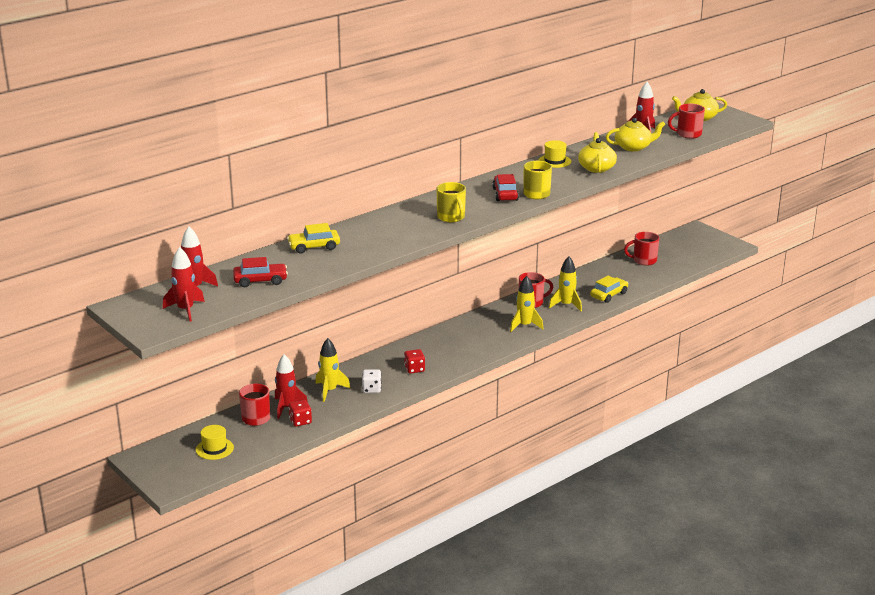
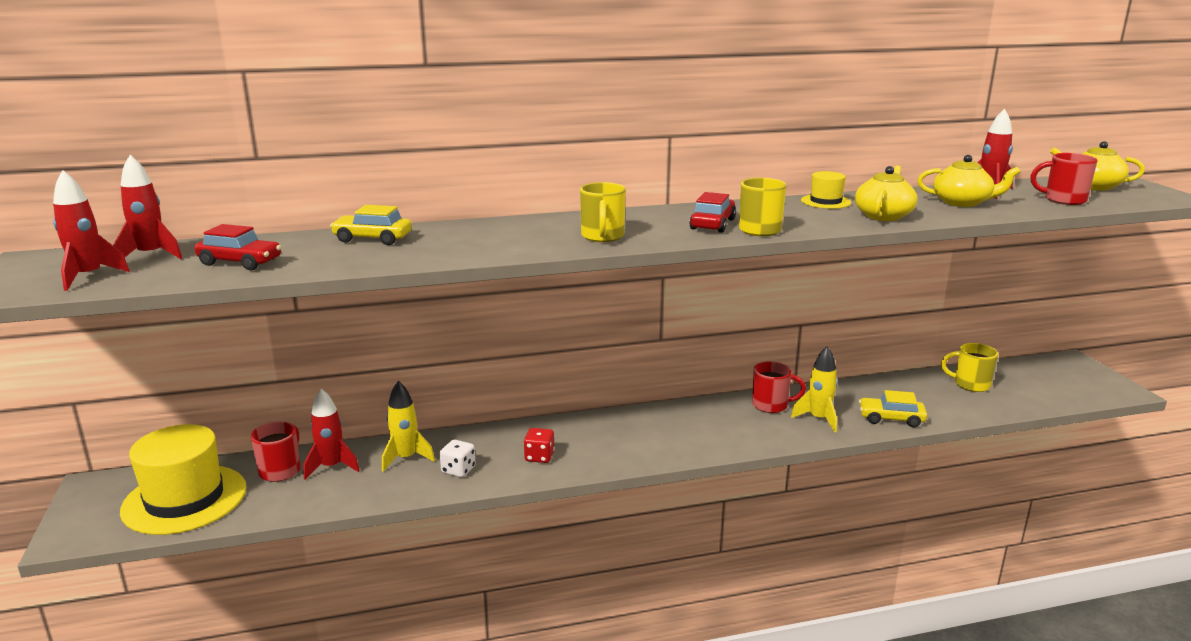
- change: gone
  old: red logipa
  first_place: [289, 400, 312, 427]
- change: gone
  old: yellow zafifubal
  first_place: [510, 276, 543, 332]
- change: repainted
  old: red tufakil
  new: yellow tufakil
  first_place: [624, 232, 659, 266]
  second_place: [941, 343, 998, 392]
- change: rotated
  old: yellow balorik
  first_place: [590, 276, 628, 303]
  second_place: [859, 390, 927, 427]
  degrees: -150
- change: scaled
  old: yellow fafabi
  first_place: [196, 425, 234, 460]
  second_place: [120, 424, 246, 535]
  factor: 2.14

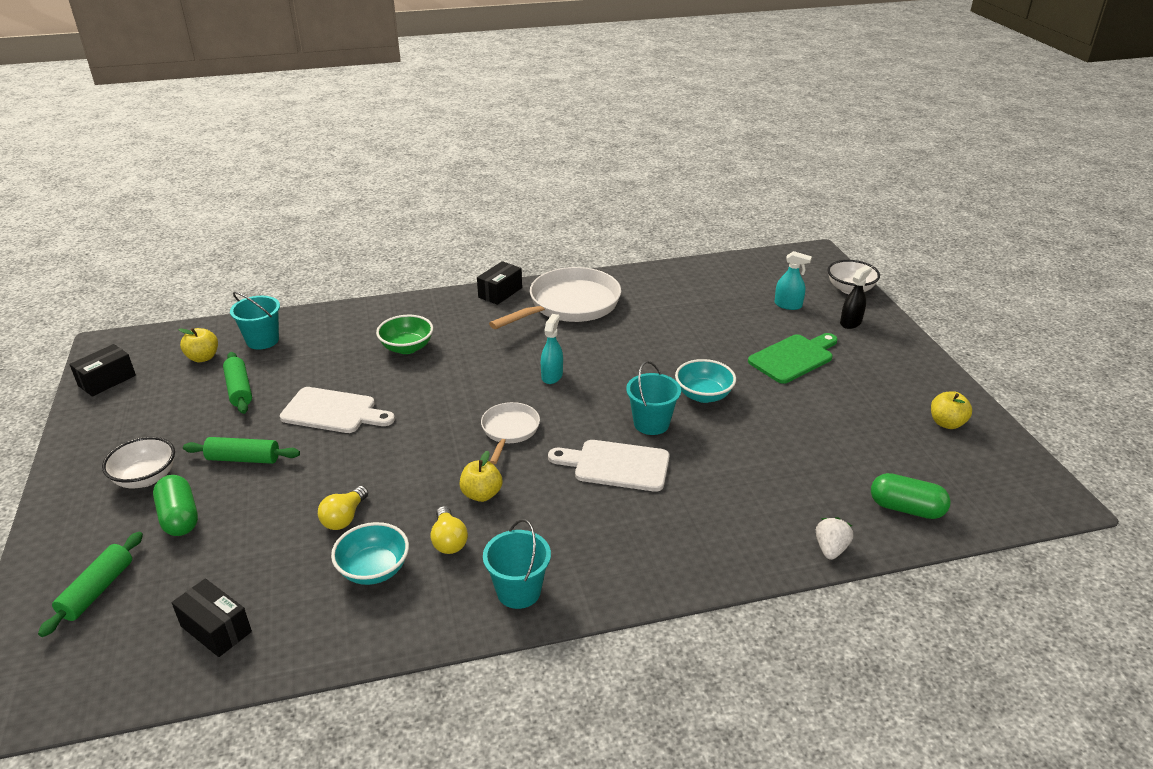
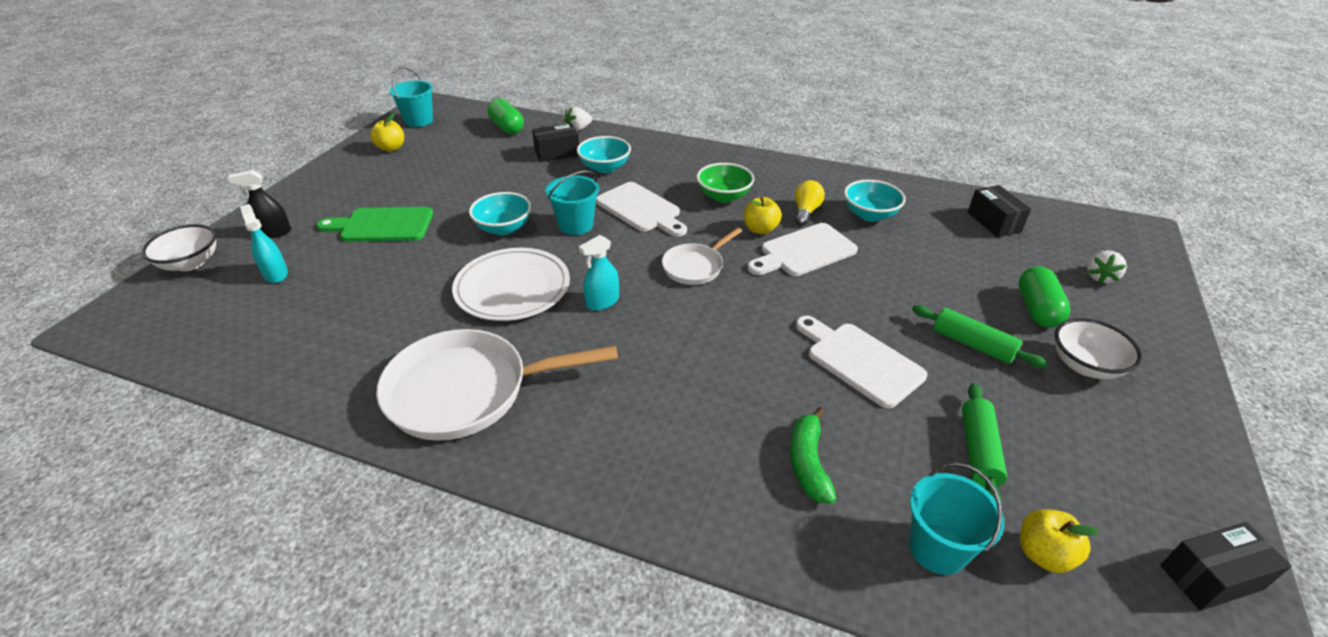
- change: gone
  old: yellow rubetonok
  first_place: [318, 486, 368, 530]
- change: new
  new: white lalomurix
  second_place: [452, 248, 570, 321]
- change: new
  new: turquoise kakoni
  second_place: [577, 136, 631, 173]
- change: new
  new: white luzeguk
  second_place: [748, 223, 858, 276]
- change: new
  new: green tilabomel
  second_place: [790, 407, 836, 504]
- change: shifted
  old: green kakoni
  first_place: [376, 315, 433, 354]
  second_place: [696, 163, 754, 203]
- change: shifted
  old: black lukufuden
  first_place: [477, 261, 522, 305]
  second_place: [532, 123, 579, 162]
- change: shifted
  old: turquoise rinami
  first_place: [483, 519, 551, 609]
  second_place: [389, 67, 433, 127]
- change: swapped
  old: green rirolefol
  new: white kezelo
  first_place: [38, 532, 143, 637]
  second_place: [1087, 250, 1127, 283]

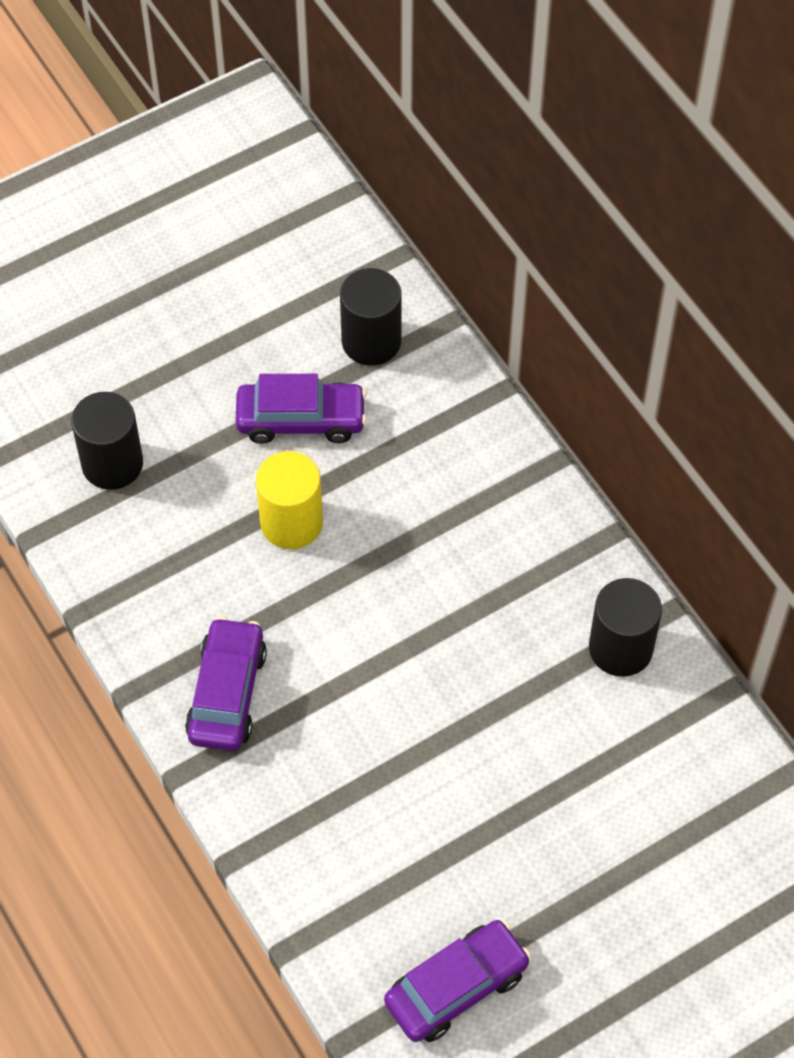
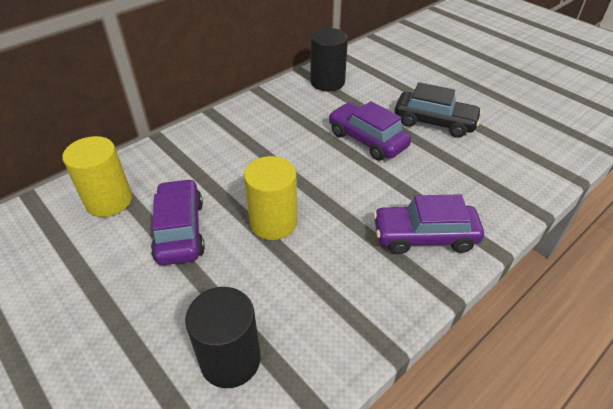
- change: new
  new: black balorik
  second_place: [395, 82, 482, 138]
- change: shifted
  old: purple balorik
  first_place: [384, 920, 531, 1042]
  second_place: [329, 101, 411, 161]
- change: repainted
  old: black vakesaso
  new: yellow vakesaso
  first_place: [340, 268, 402, 366]
  second_place: [62, 136, 132, 217]

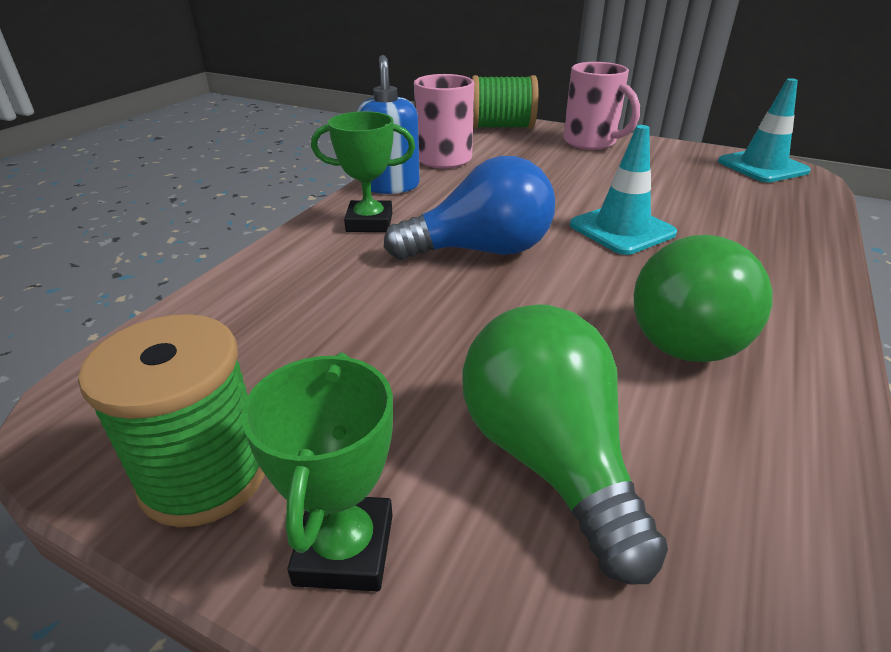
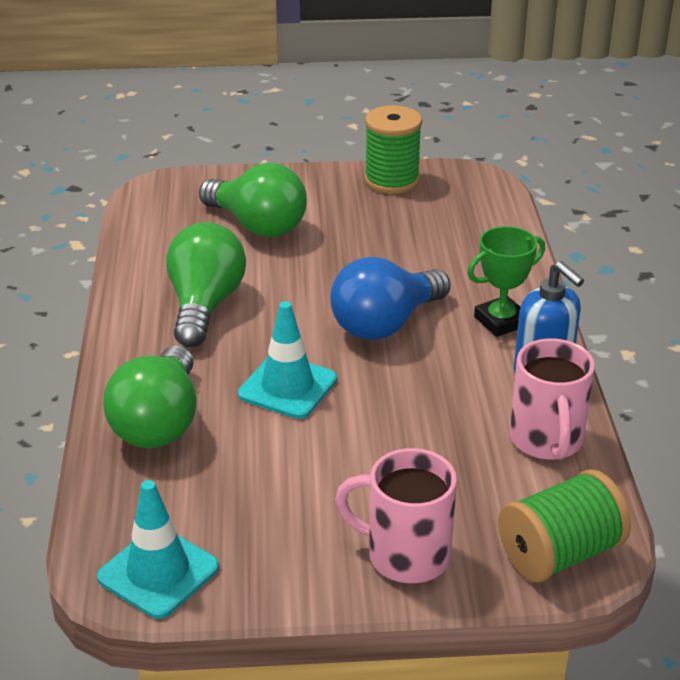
- change: gone
  old: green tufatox
  first_place: [242, 353, 393, 592]
- change: new
  new: green rubetonok
  second_place: [103, 345, 196, 448]

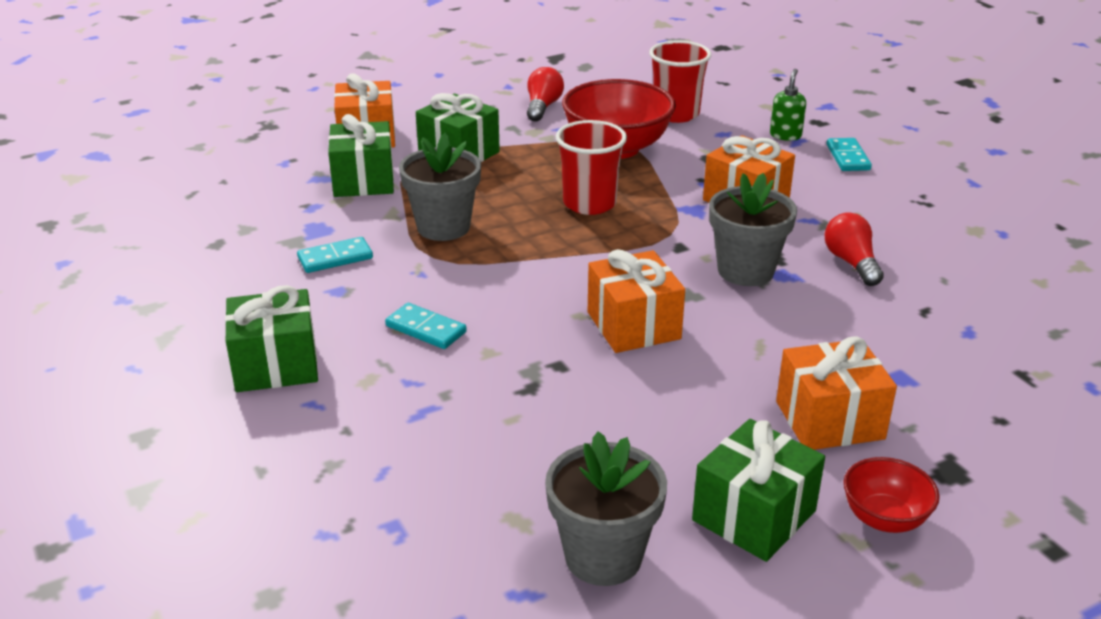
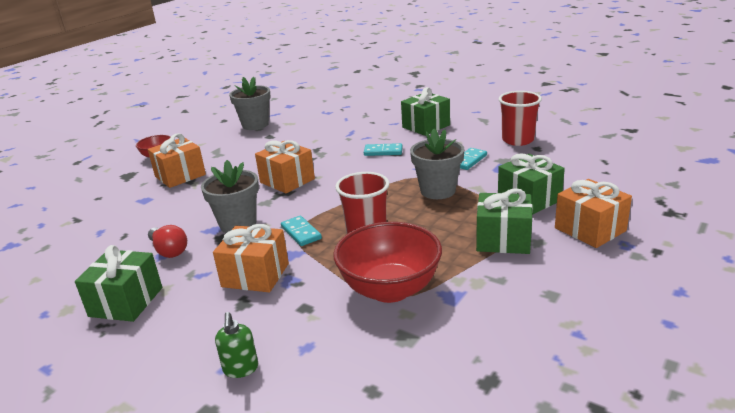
- change: gone
  old: red rubetonok
  first_place: [527, 67, 564, 121]
- change: shifted
  old: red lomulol
  first_place: [649, 40, 711, 123]
  second_place: [499, 91, 542, 146]
- change: shifted
  old: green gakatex
  first_place: [692, 419, 825, 562]
  second_place: [75, 245, 162, 322]
- change: shifted
  old: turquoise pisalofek
  first_place: [827, 138, 872, 171]
  second_place: [281, 216, 322, 246]

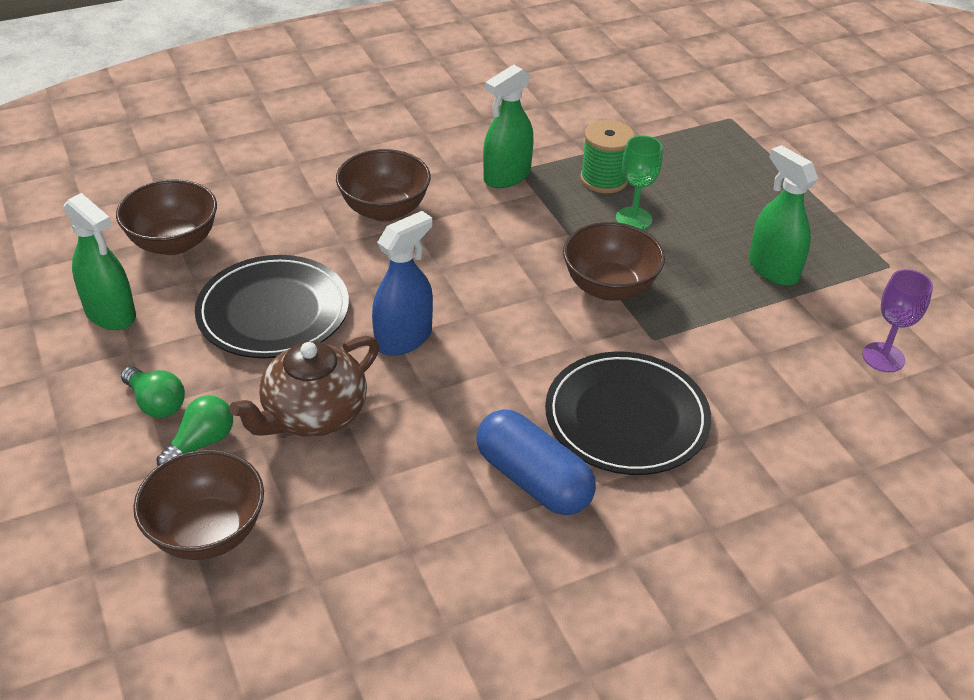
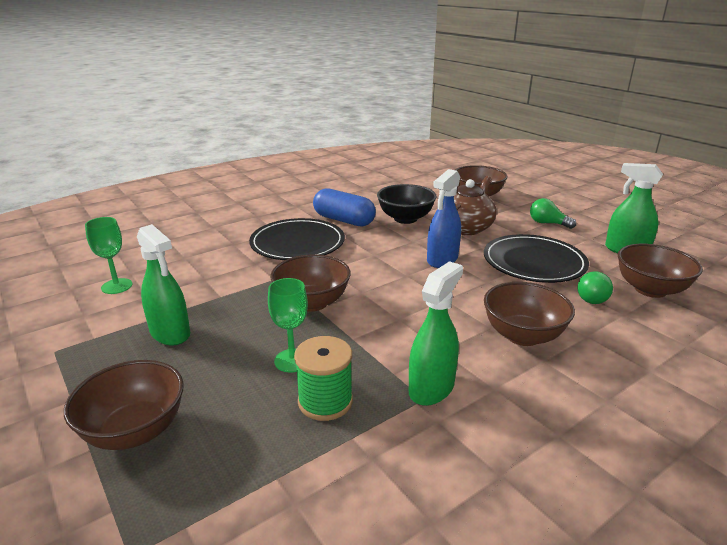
- change: new
  new: brown kakoni
  second_place: [64, 360, 183, 450]
- change: new
  new: black kakoni
  second_place: [377, 184, 437, 224]
- change: shifted
  old: green rubetonok
  first_place: [156, 395, 233, 466]
  second_place: [577, 271, 613, 304]
- change: repainted
  old: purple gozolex
  new: green gozolex
  first_place: [862, 269, 933, 372]
  second_place: [85, 217, 133, 294]

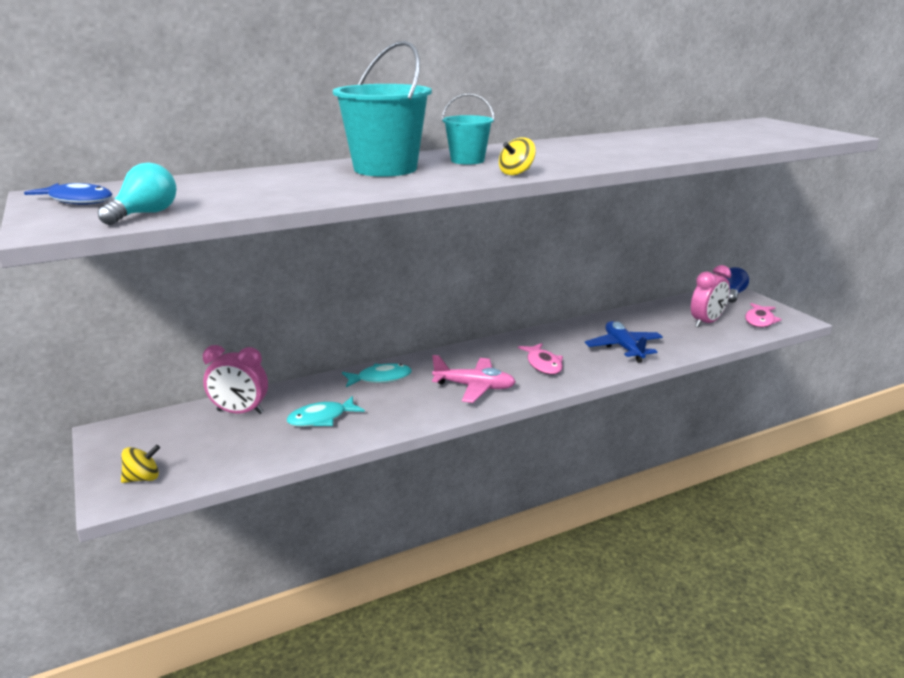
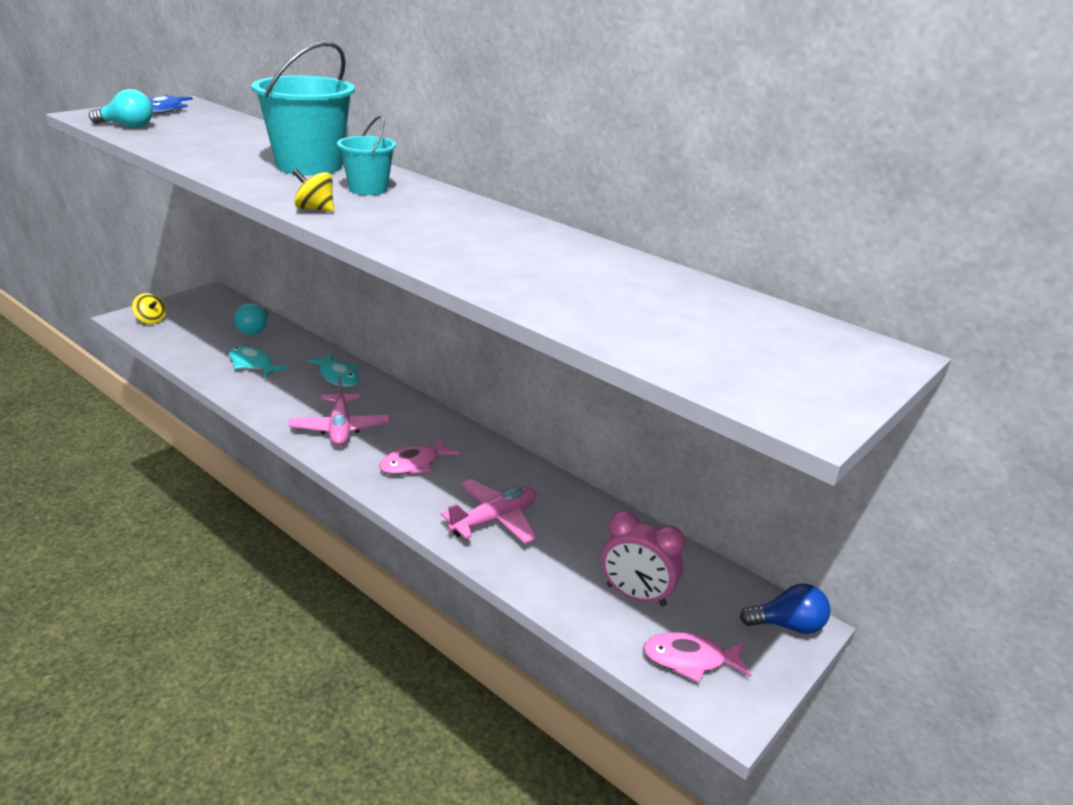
- change: swapped
  old: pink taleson
  new: turquoise rubetonok
  first_place: [203, 345, 268, 414]
  second_place: [234, 303, 268, 335]
- change: repainted
  old: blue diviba
  new: pink diviba
  first_place: [585, 321, 663, 363]
  second_place: [441, 479, 537, 544]

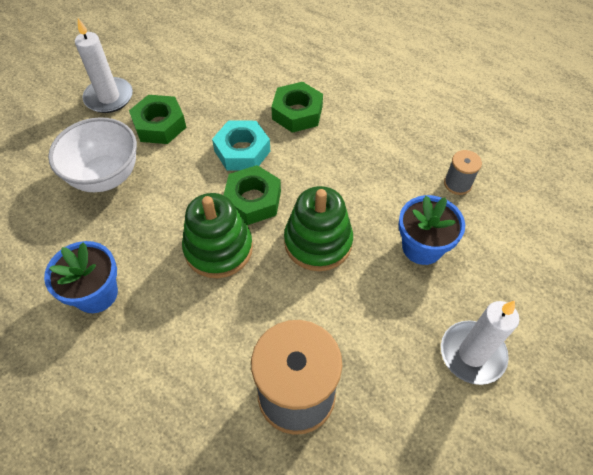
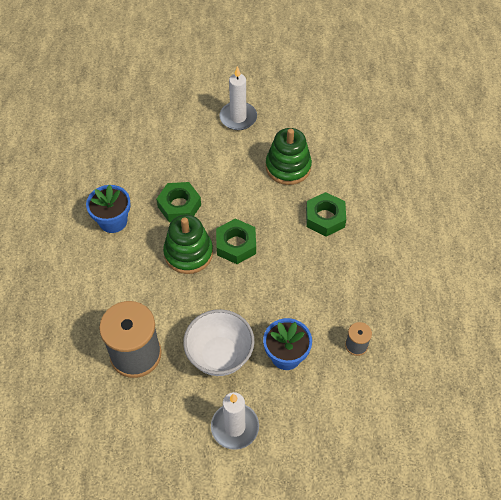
- change: gone
  old: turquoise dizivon
  first_place: [212, 121, 270, 170]
- change: shifted
  old: white kakoni
  first_place: [48, 117, 137, 192]
  second_place: [183, 309, 254, 376]
- change: shifted
  old: green dizivon
  first_place: [129, 95, 187, 144]
  second_place: [156, 182, 201, 222]
- change: shifted
  old: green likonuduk
  first_place: [284, 186, 353, 271]
  second_place: [266, 128, 312, 185]

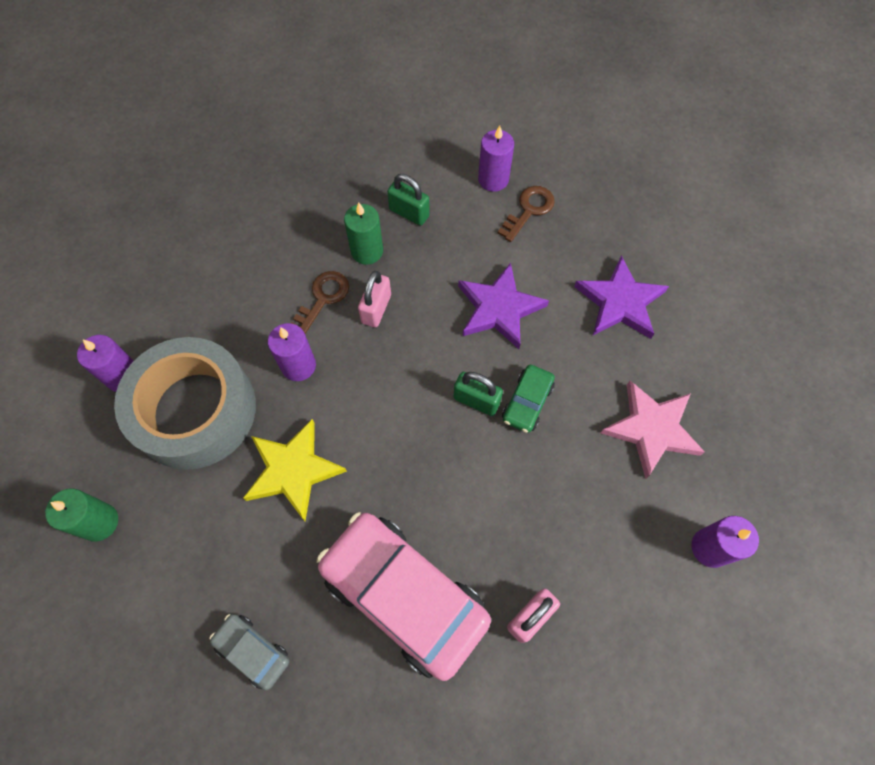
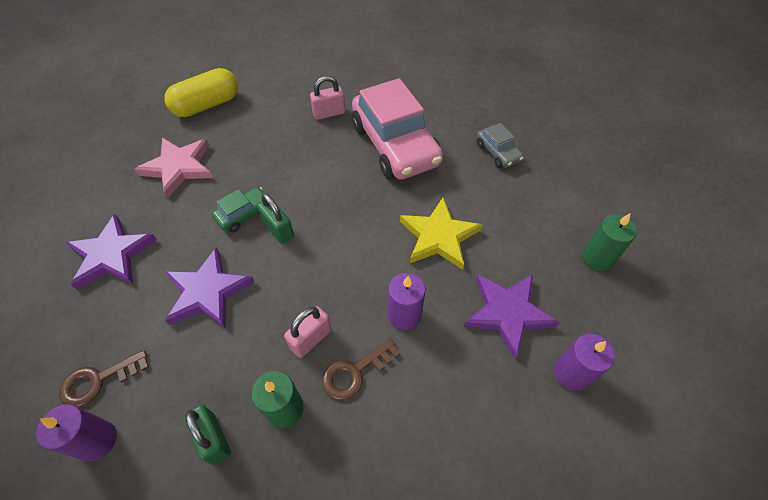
- change: swapped
  old: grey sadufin
  new: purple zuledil
  first_place: [114, 337, 256, 470]
  second_place: [464, 274, 560, 359]
- change: swapped
  old: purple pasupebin
  new: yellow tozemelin
  first_place: [691, 516, 759, 568]
  second_place: [164, 68, 238, 117]

